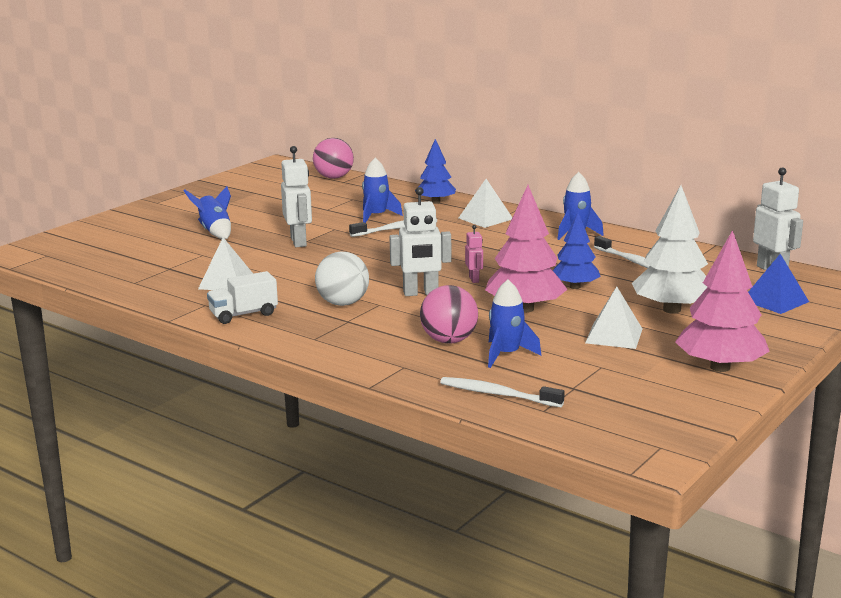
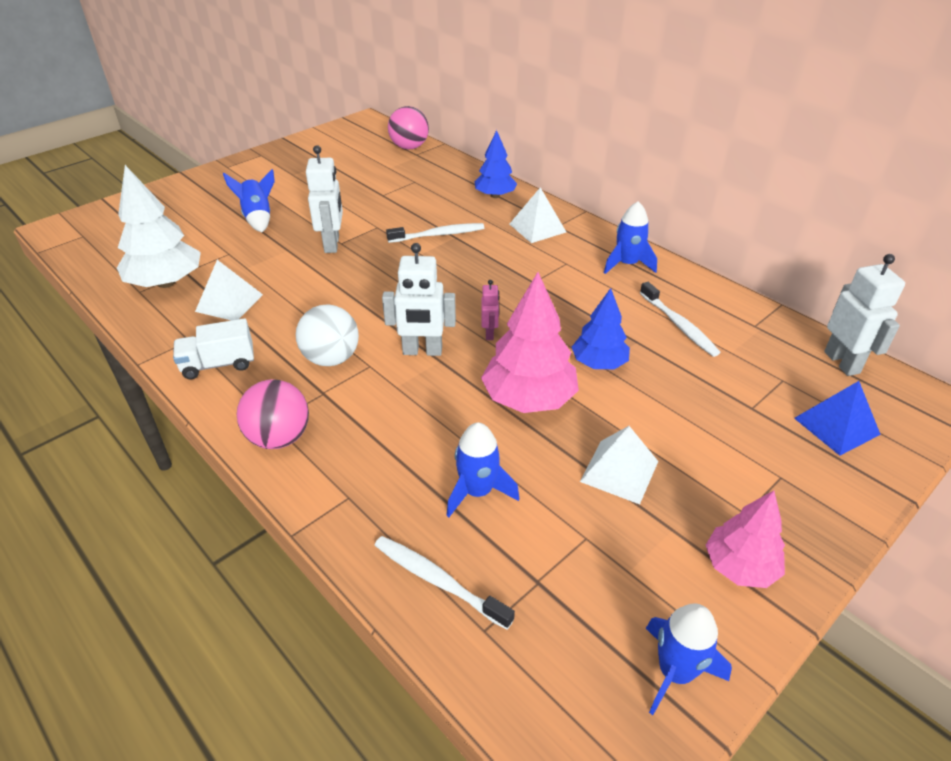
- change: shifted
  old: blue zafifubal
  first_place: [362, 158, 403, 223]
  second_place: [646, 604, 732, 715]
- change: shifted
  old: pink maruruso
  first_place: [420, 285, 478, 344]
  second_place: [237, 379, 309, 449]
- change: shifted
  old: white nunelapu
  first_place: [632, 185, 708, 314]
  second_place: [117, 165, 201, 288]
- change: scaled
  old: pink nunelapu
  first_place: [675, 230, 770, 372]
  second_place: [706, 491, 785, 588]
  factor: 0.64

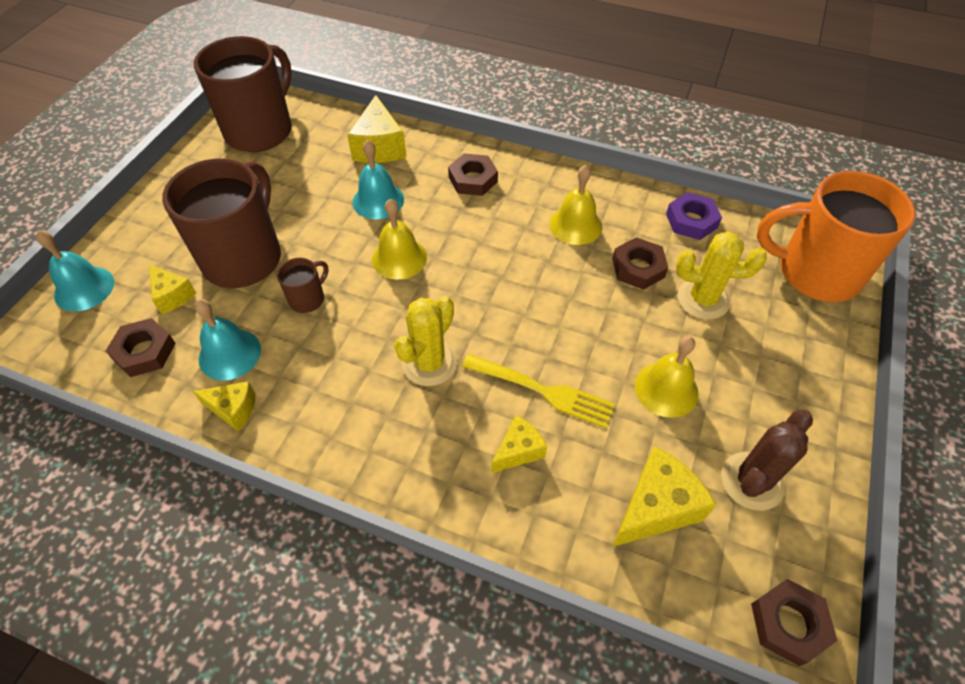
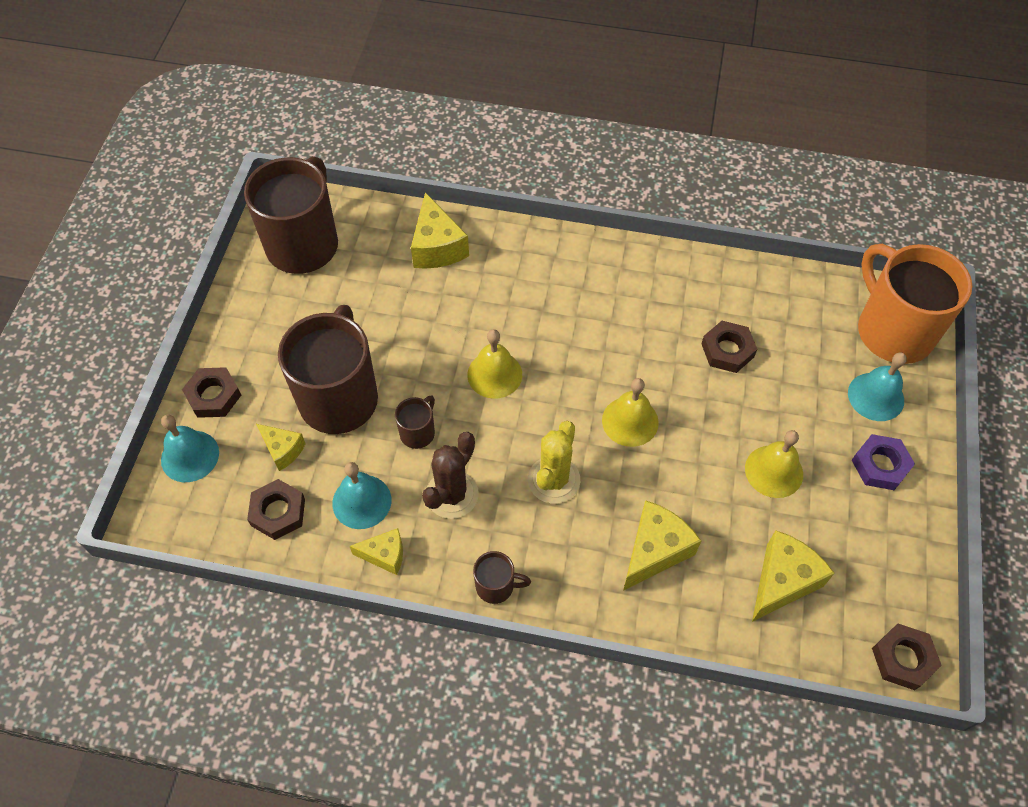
- change: gone
  old: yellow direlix
  first_place: [462, 354, 615, 428]
- change: gone
  old: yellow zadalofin
  first_place: [676, 232, 767, 320]
- change: new
  new: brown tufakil
  second_place: [473, 551, 531, 604]
- change: shifted
  old: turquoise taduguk
  first_place: [353, 140, 404, 219]
  second_place: [848, 352, 907, 421]
- change: shifted
  old: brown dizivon
  first_place: [448, 153, 498, 196]
  second_place: [182, 367, 241, 418]
- change: shifted
  old: yellow taduguk
  first_place: [549, 165, 602, 245]
  second_place: [602, 378, 659, 447]
- change: shifted
  old: purple dizivon
  first_place: [666, 192, 722, 240]
  second_place: [852, 434, 915, 490]
- change: shifted
  old: brown zadalofin
  first_place: [721, 410, 813, 511]
  second_place: [422, 432, 479, 519]
- change: rotated
  old: orange tufakil
  first_place: [757, 171, 916, 302]
  second_place: [858, 244, 972, 364]
  degrees: 60
- change: scaled
  old: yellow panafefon
  first_place: [491, 416, 547, 473]
  second_place: [623, 500, 701, 591]
  factor: 1.64

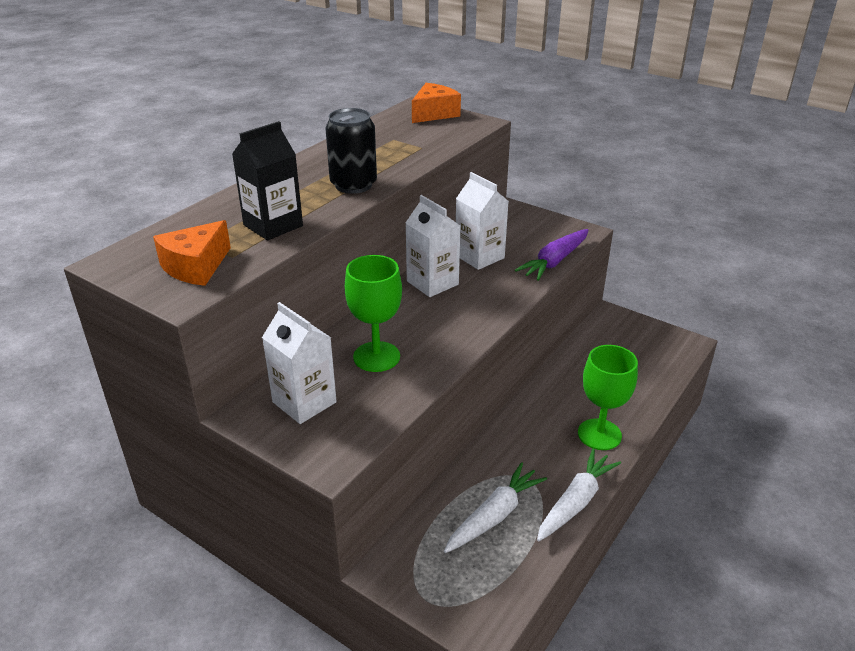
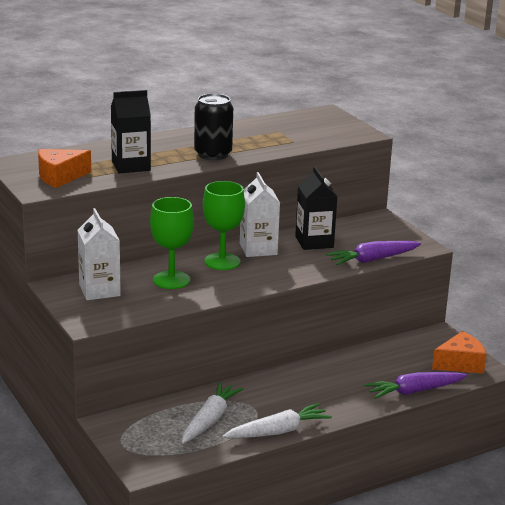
- change: new
  new: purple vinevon
  second_place: [364, 372, 468, 399]
- change: shifted
  old: orange panafefon
  first_place: [412, 83, 461, 123]
  second_place: [432, 331, 487, 374]
- change: shifted
  old: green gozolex
  first_place: [578, 345, 638, 450]
  second_place: [203, 181, 245, 270]
- change: repainted
  old: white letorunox
  new: black letorunox
  first_place: [456, 172, 509, 270]
  second_place: [295, 166, 337, 250]
- change: rotated
  old: white vinevon
  first_place: [444, 462, 547, 553]
  second_place: [182, 382, 244, 444]
  degrees: -45

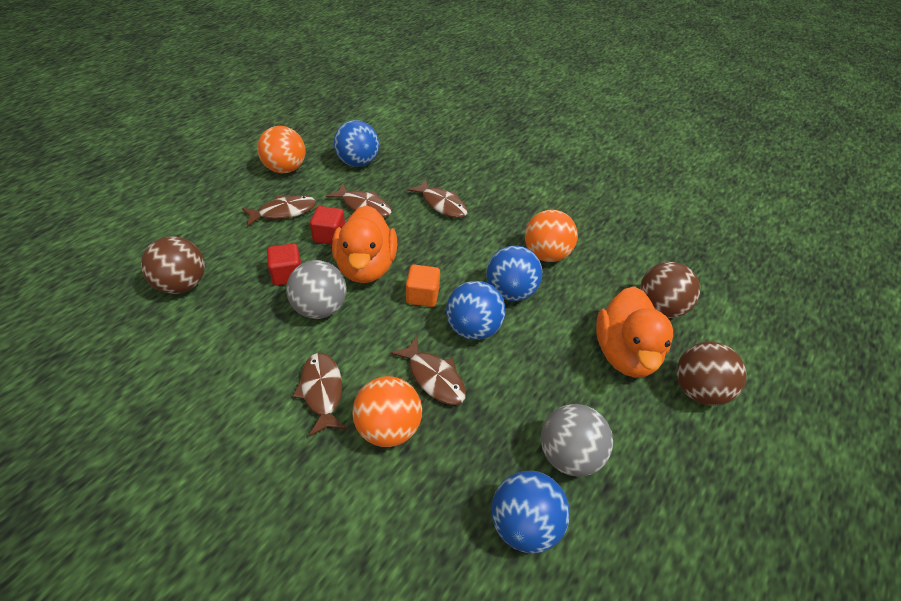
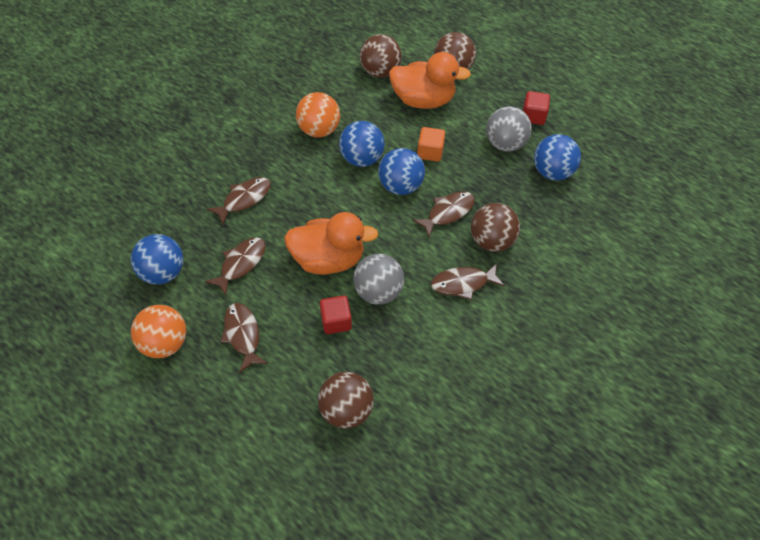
- change: shifted
  old: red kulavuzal
  first_place: [310, 206, 345, 245]
  second_place: [523, 91, 550, 125]
- change: shifted
  old: orange kulavuzal
  first_place: [406, 264, 440, 307]
  second_place: [417, 127, 445, 162]
- change: repainted
  old: orange maruruso
  new: brown maruruso
  first_place: [352, 376, 422, 447]
  second_place: [471, 203, 520, 252]

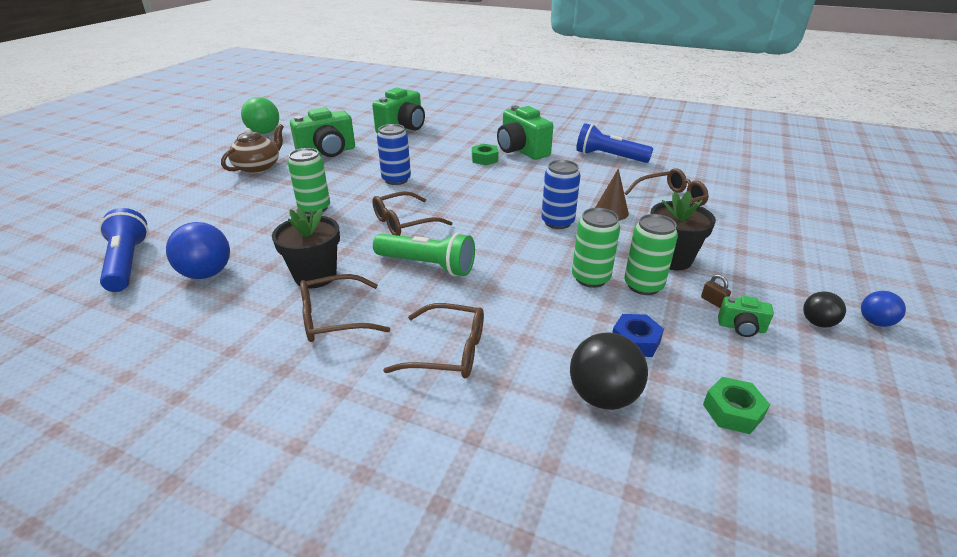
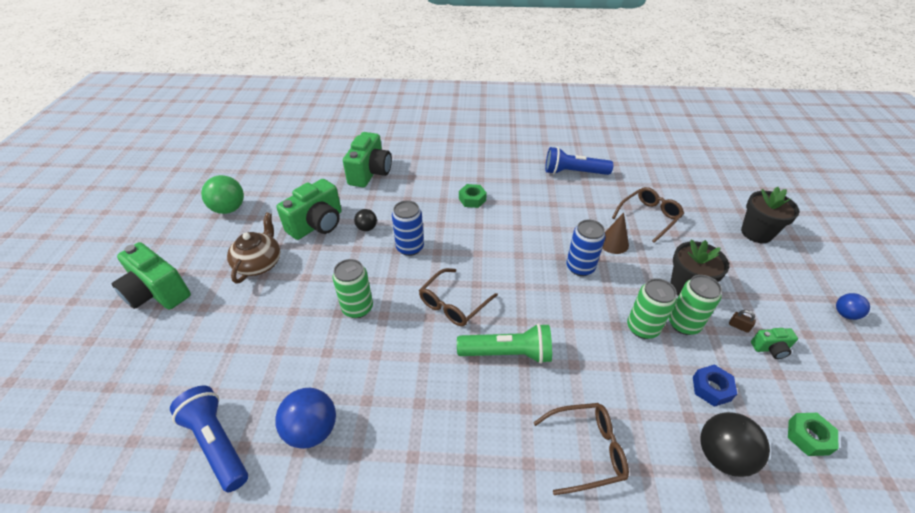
- change: gone
  old: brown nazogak
  first_place: [300, 274, 390, 342]
- change: shifted
  old: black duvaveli
  first_place: [272, 207, 340, 288]
  second_place: [741, 187, 799, 243]
- change: shifted
  old: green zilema
  first_place: [497, 106, 553, 160]
  second_place: [111, 242, 191, 310]
- change: shifted
  old: black maruruso
  first_place: [803, 291, 846, 327]
  second_place: [354, 209, 377, 231]

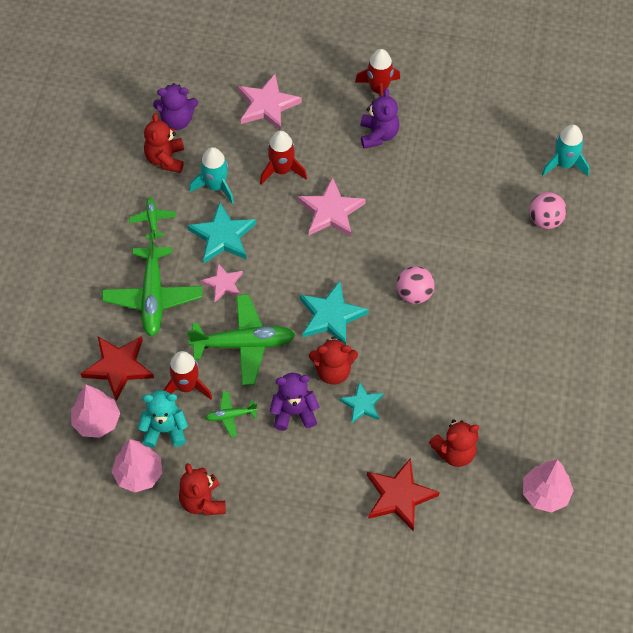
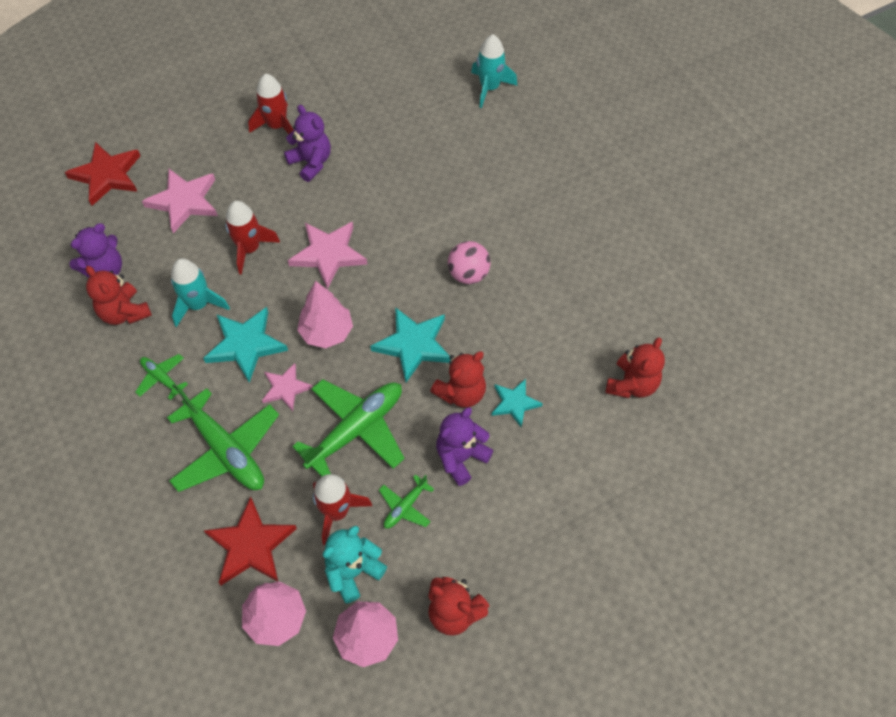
- change: gone
  old: pink maruruso
  first_place: [529, 192, 567, 229]
- change: shifted
  old: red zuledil
  first_place: [367, 458, 440, 532]
  second_place: [65, 142, 140, 206]
- change: shifted
  old: pink nunelapu
  first_place: [523, 460, 574, 513]
  second_place: [297, 281, 353, 348]

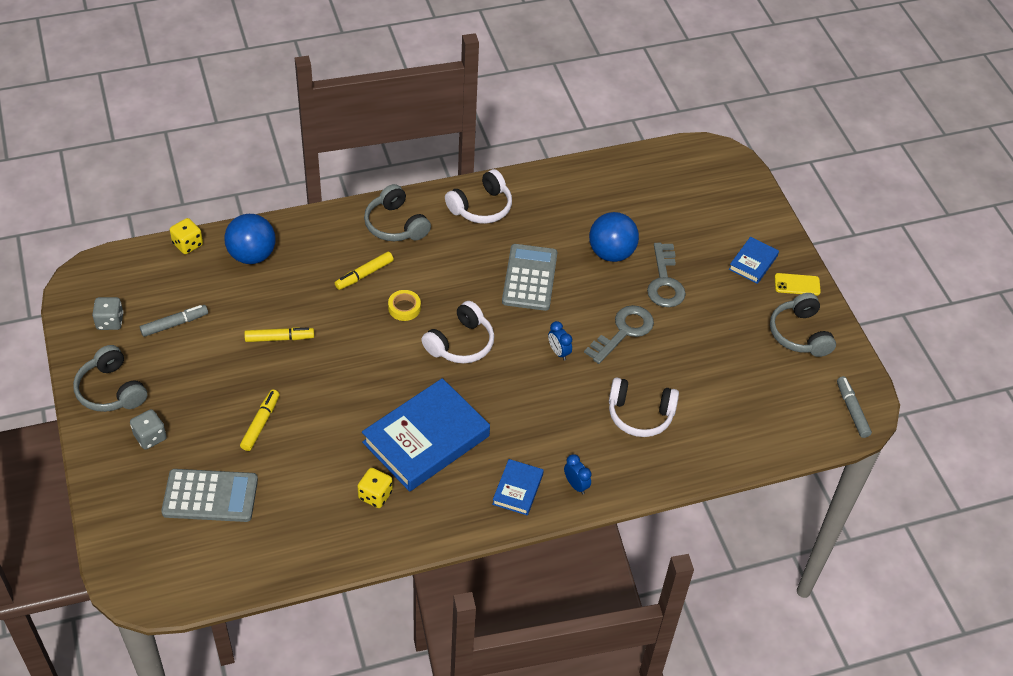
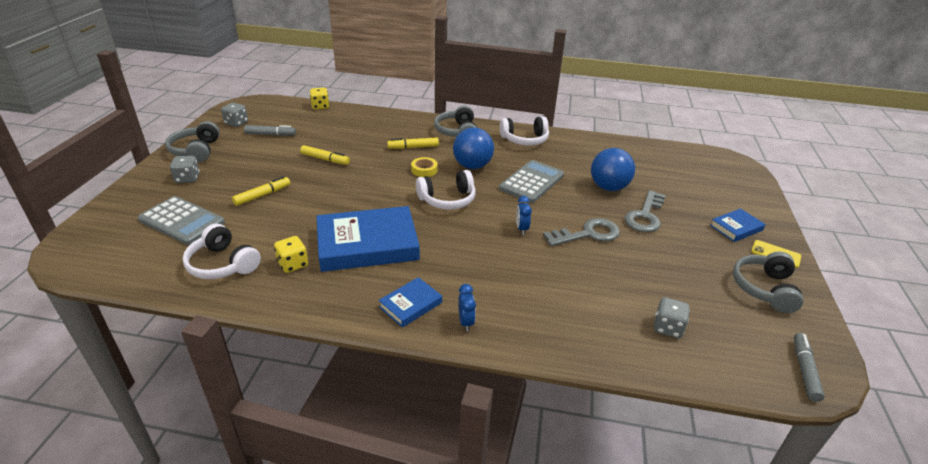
- change: new
  new: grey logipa
  second_place: [654, 297, 690, 338]
- change: shifted
  old: blue maruruso
  first_place: [224, 214, 276, 264]
  second_place: [453, 127, 494, 169]
- change: shifted
  old: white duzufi
  first_place: [609, 378, 679, 437]
  second_place: [183, 224, 261, 279]

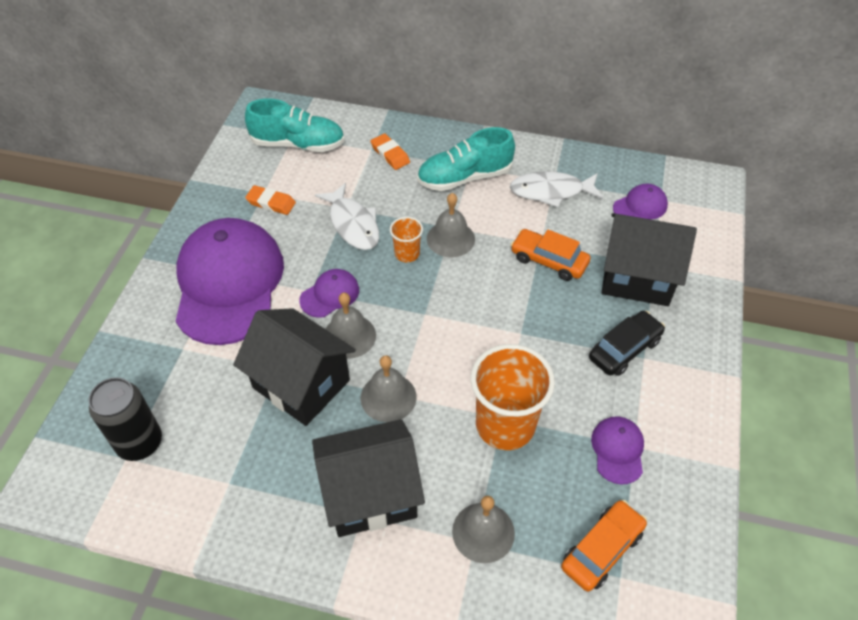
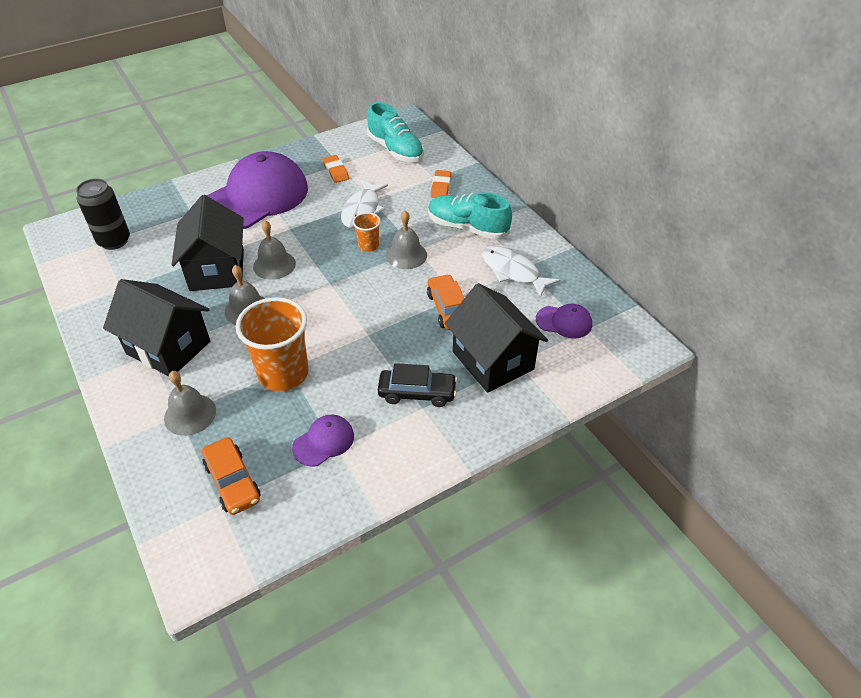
- change: gone
  old: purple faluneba
  first_place: [299, 269, 359, 318]
- change: rotated
  old: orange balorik
  first_place: [561, 500, 647, 592]
  second_place: [202, 437, 261, 515]
  degrees: 60

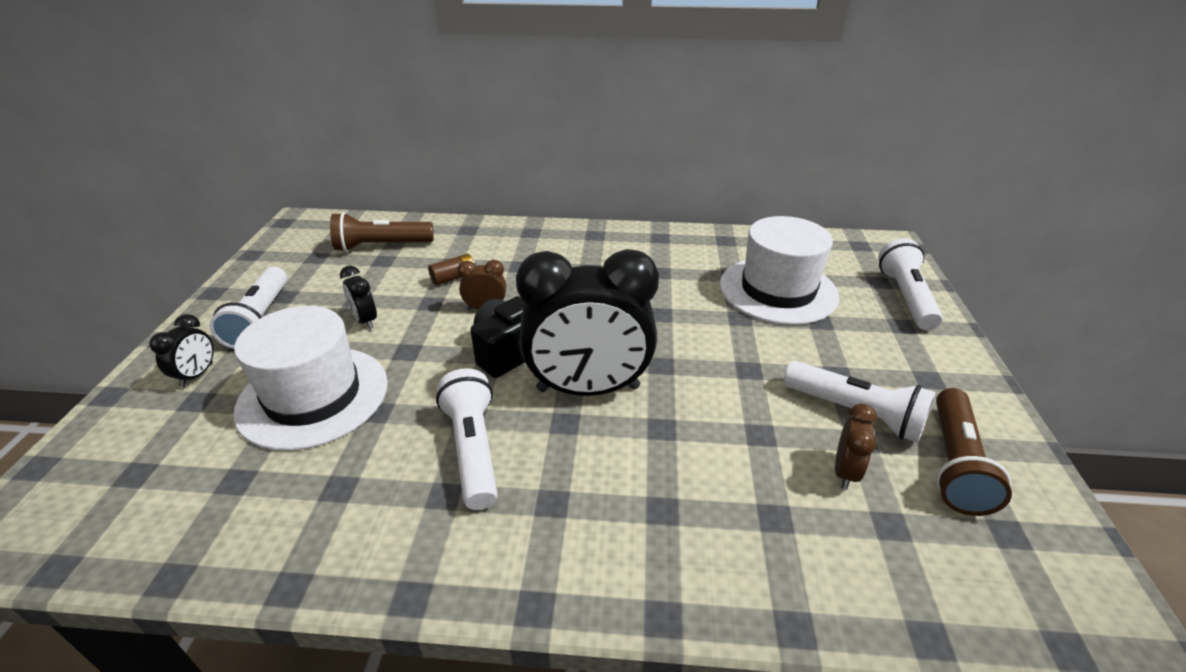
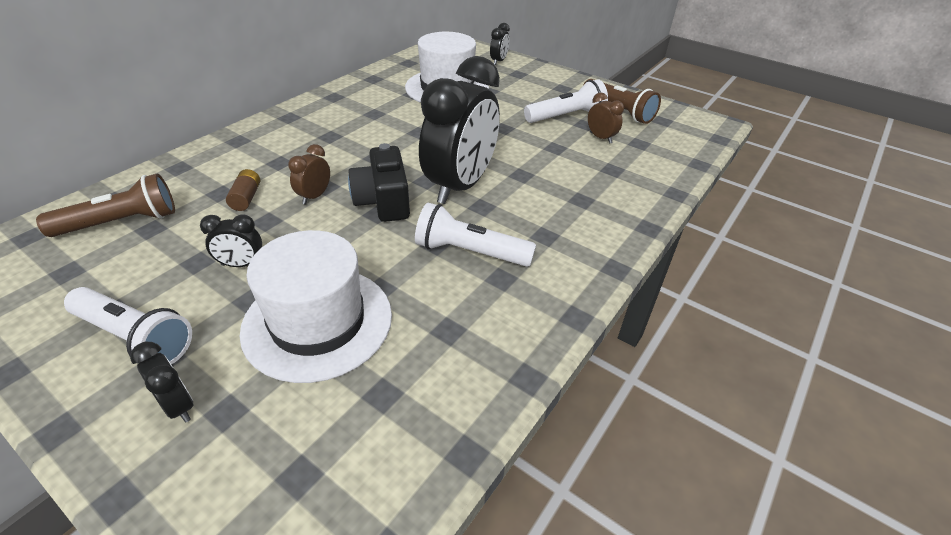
- change: swapped
  old: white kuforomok
  new: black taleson
  first_place: [878, 238, 943, 330]
  second_place: [490, 23, 510, 65]
- change: rotated
  old: brown kuforomok
  first_place: [330, 212, 434, 252]
  second_place: [36, 174, 175, 237]
  degrees: -135

